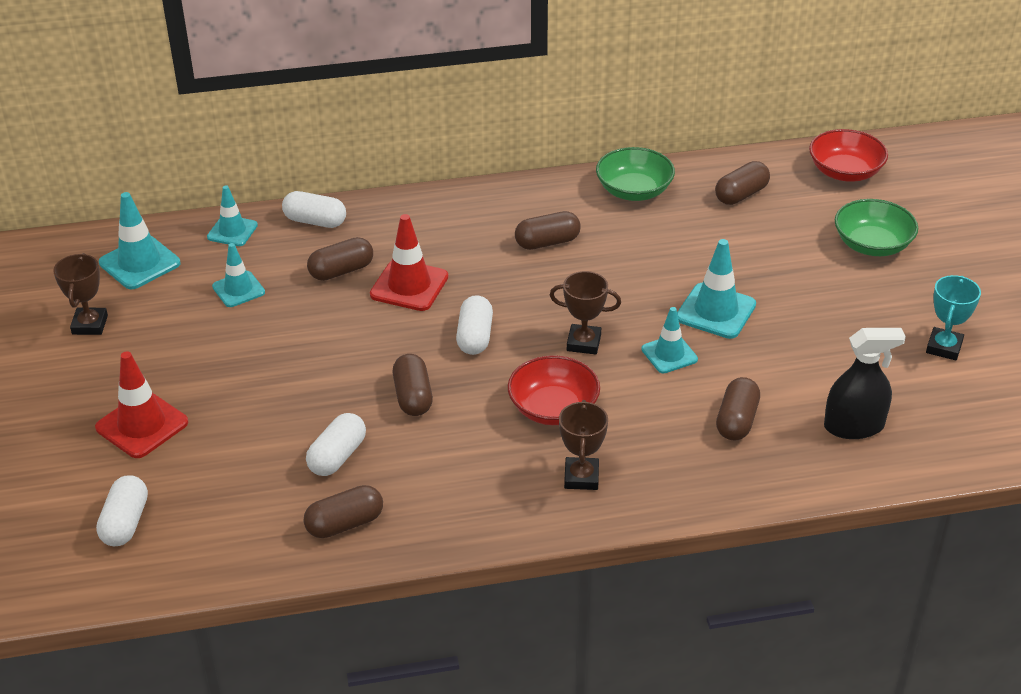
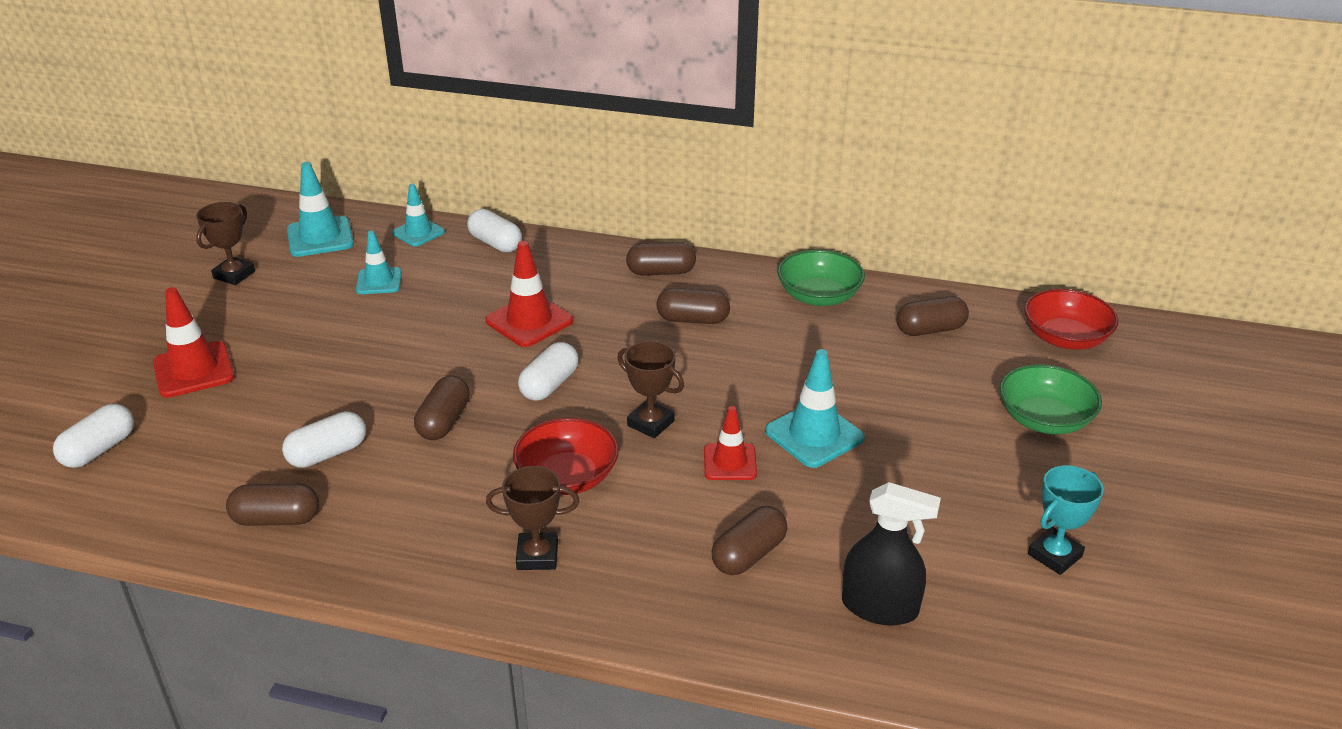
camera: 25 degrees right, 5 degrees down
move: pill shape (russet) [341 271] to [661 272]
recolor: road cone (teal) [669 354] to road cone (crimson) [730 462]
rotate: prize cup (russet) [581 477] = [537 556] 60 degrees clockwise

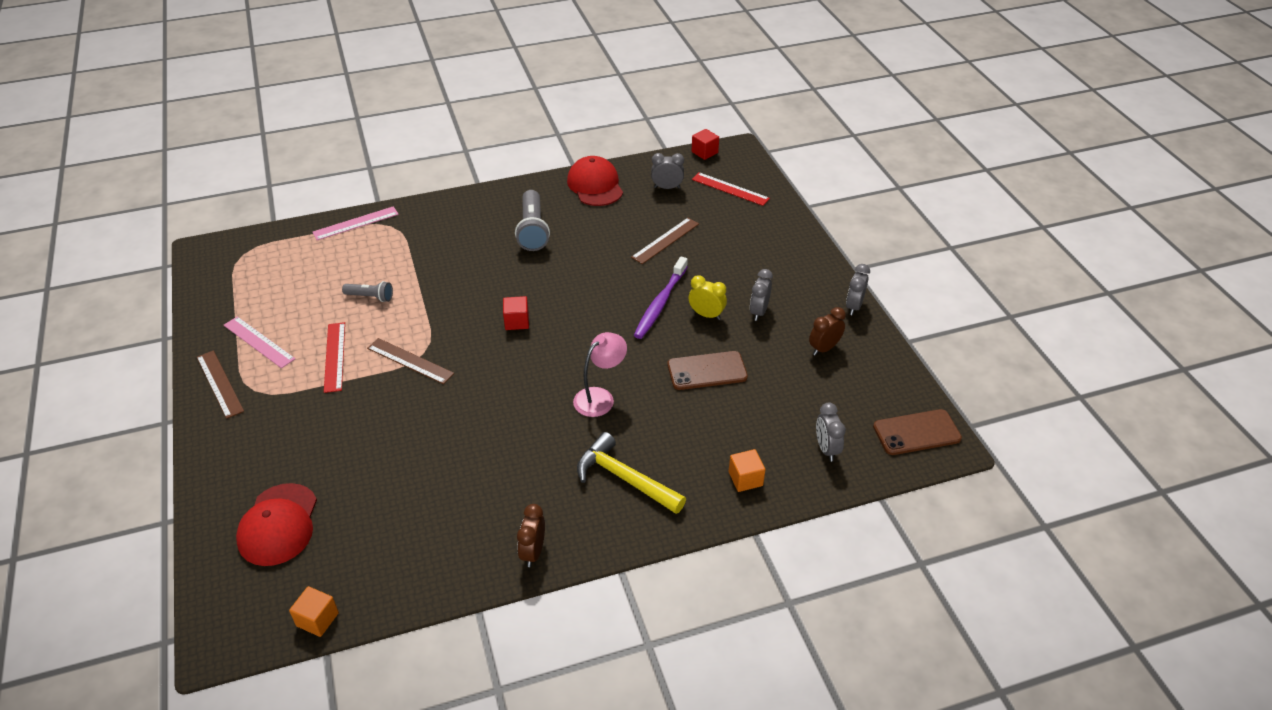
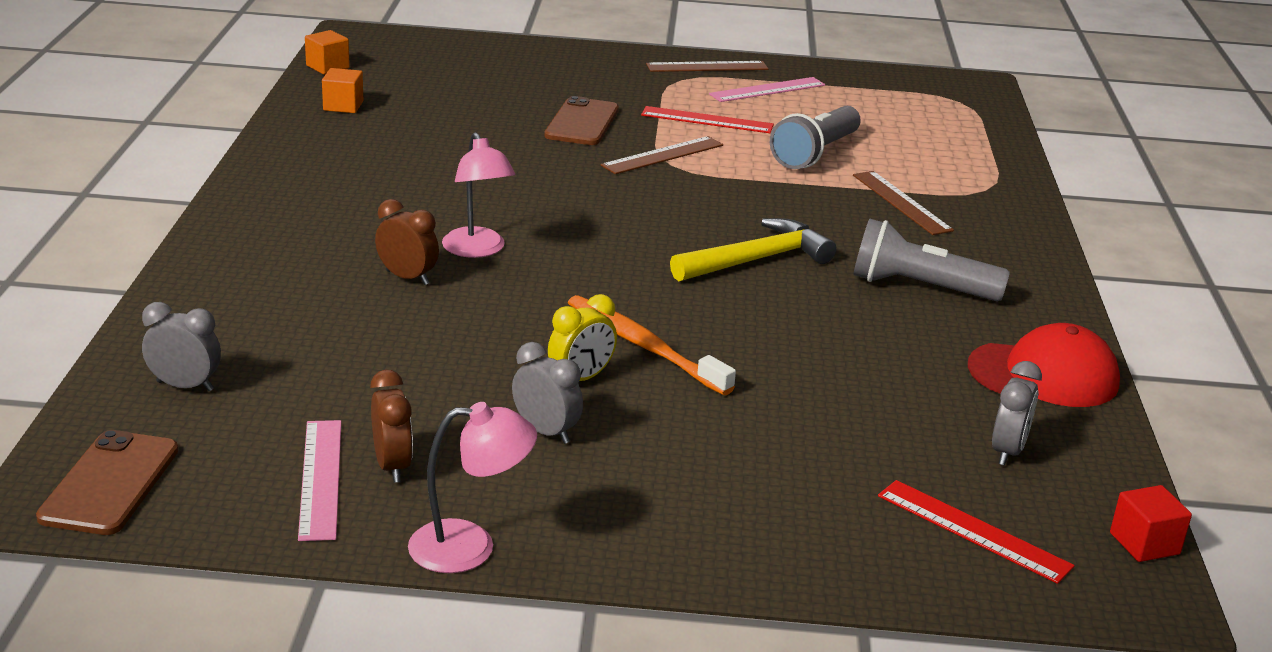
camera: 110 degrees right, 15 degrees down
delete: cap (crimson) [278 525]; cube (crimson) [517 321]
move: straightedge (rosy) [356 223] to [320 478]; clock (russet) [533 552] to [407 278]; carpenter's hammer (bright yellow) [624 478] to [757 260]; straightedge (russet) [665 240] to [901 202]; mobile phone (russet) [707 371] to [582 122]; cube (orange) [745 479] to [343 106]
replace: clock (gray) [854 306] to desk lamp (rosy) [470 547]
recolor: toothbrush (royal purple) [660 303] to toothbrush (orange) [643 346]
rotate: straightedge (crimson) [730 189] = [973 531] 75 degrees clockwise
resize: pocket torch (gray) [370 297] = [815 153] x1.76

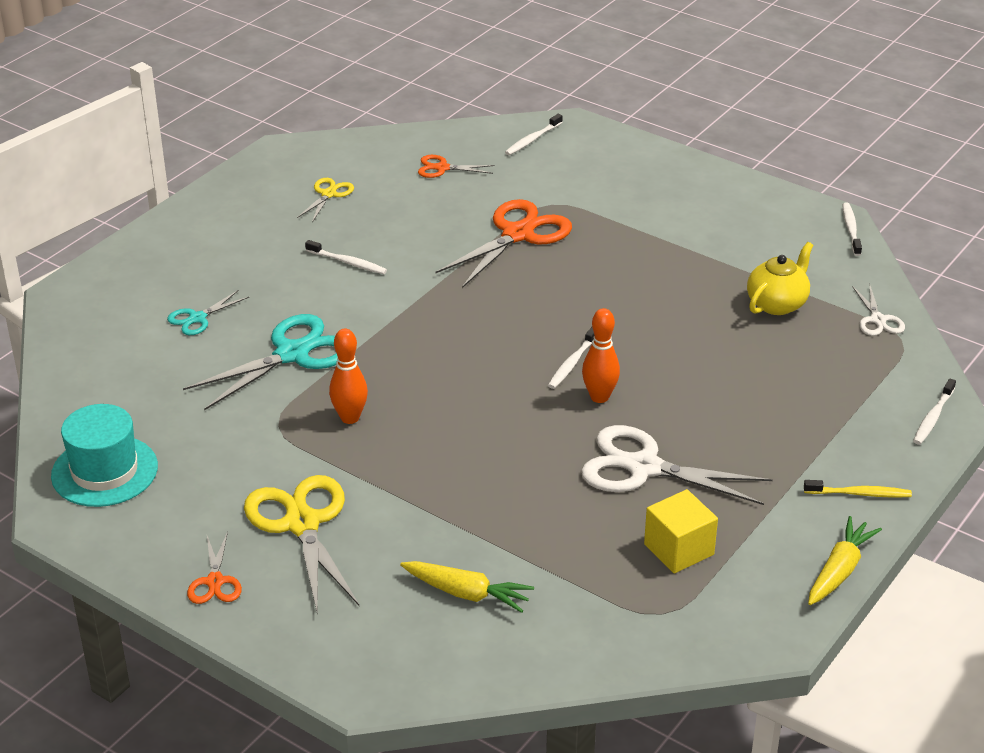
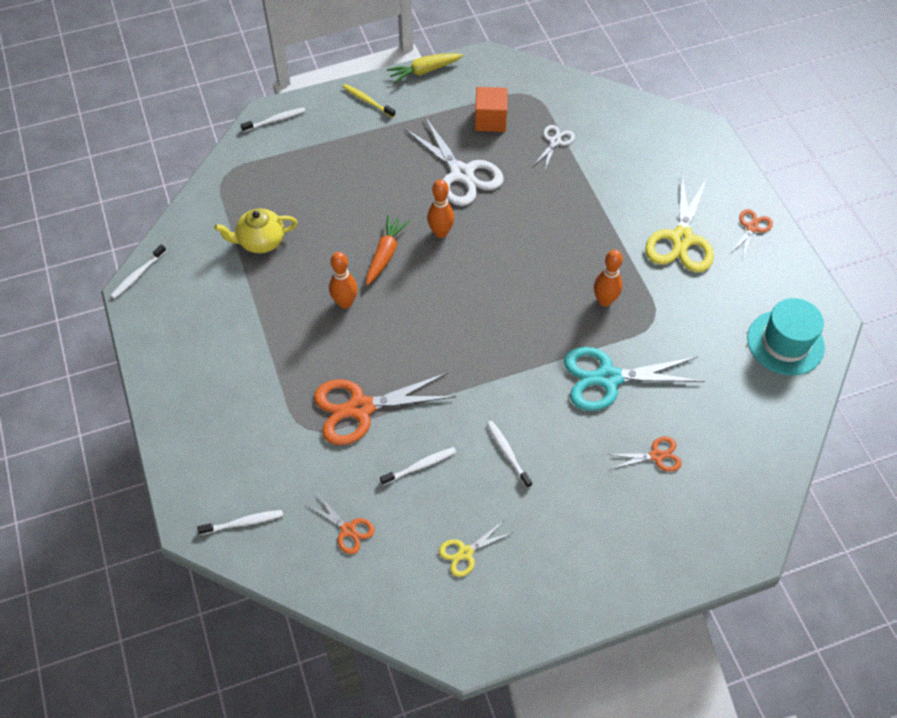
camera: 145 degrees left, 20 degrees up
delete: carrot (bright yellow) [467 593]
insert: skittle (orange) [345 303]; carrot (orange) [385 254]
move: toothbrush (snow-white) [572 363] to [420 466]; scissors (snow-white) [878 320] to [555 141]
recolor: scissors (teal) [197 318] to scissors (orange) [656 456]; cube (bright yellow) [679 549] to cube (orange) [490 120]

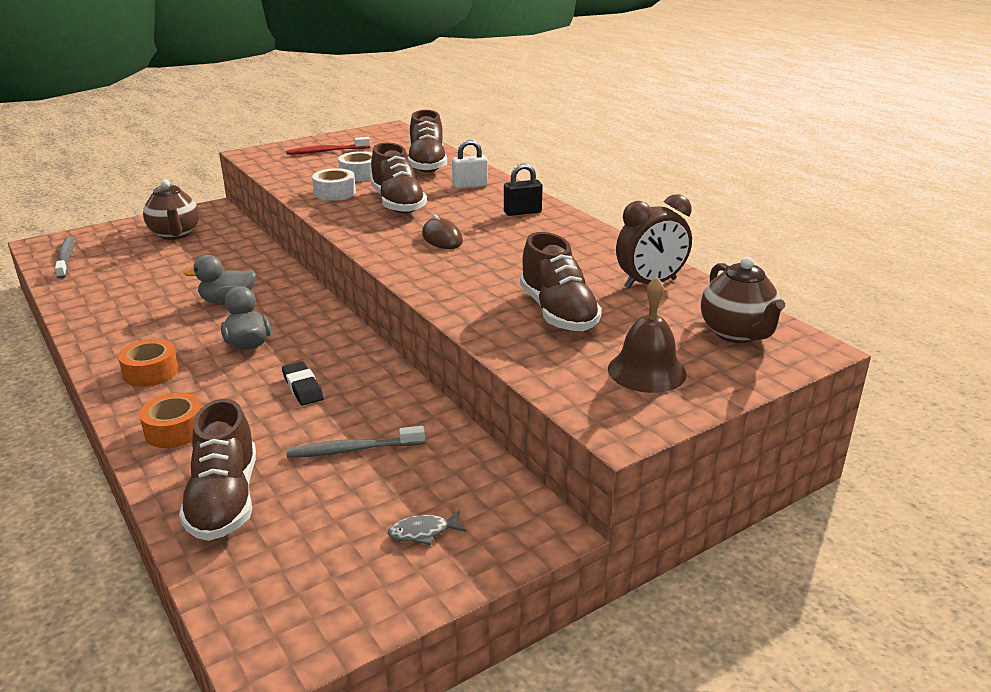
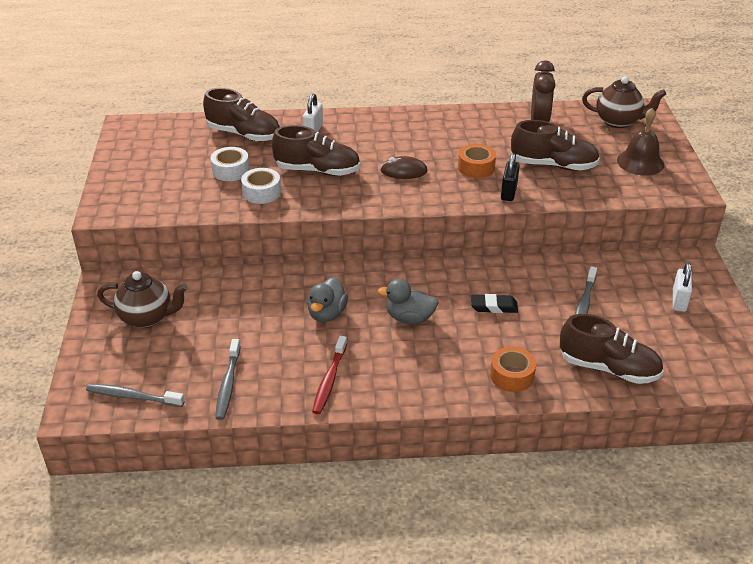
camera: 60 degrees left, 10 degrees up
insert: toothbrush (gray) [228 384]
move: tape (orange) [151 372] to [476 167]; toothbrush (crimson) [326 151] to [329 380]; lock (jet-black) [522 212] to [508 192]
replace: toy fish (gray) [423 532] to lock (snow-white) [679 301]

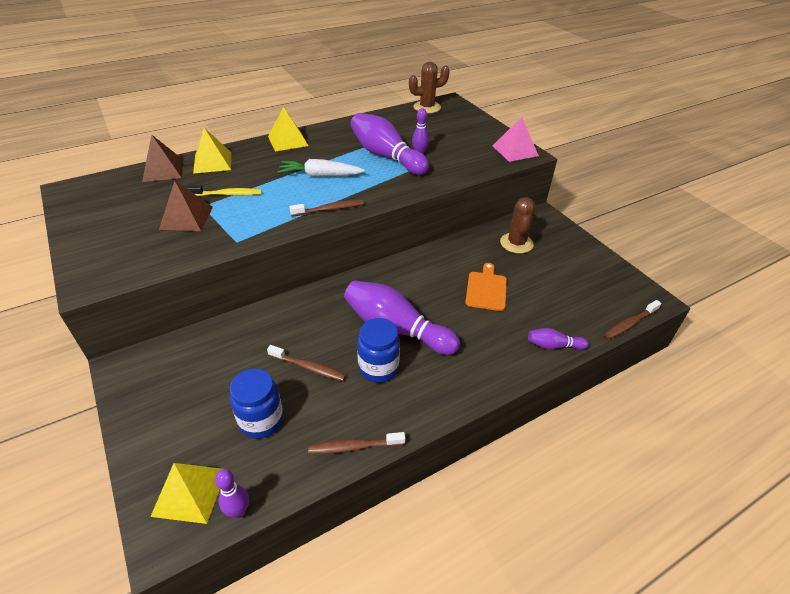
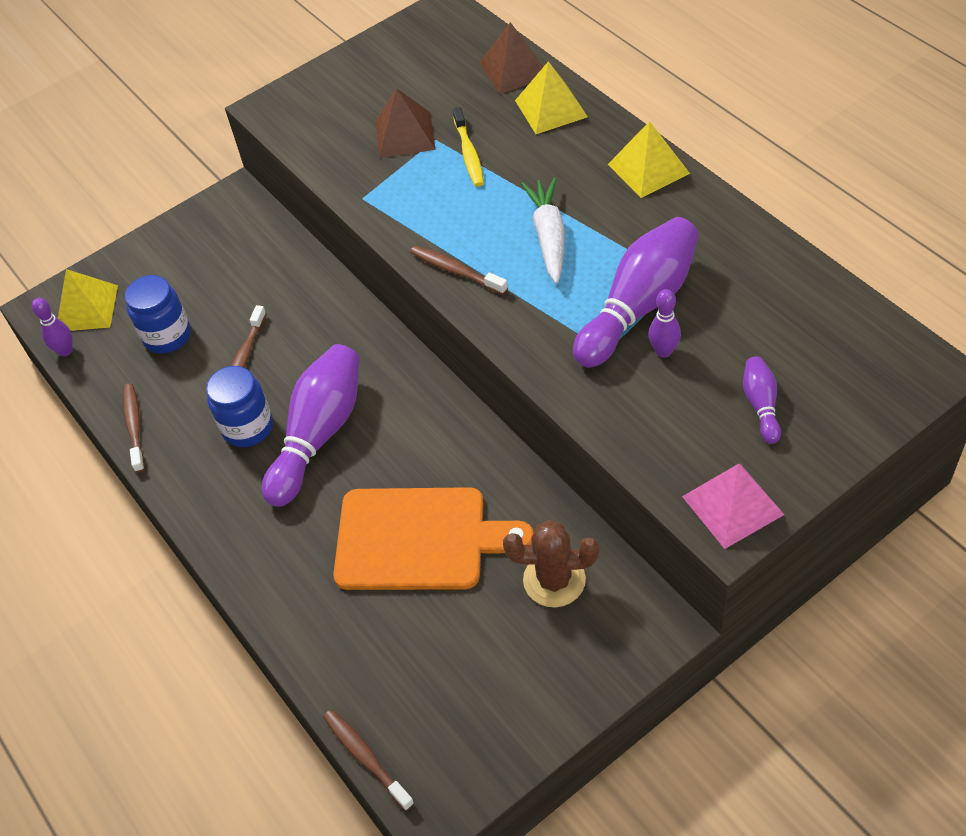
camera: 90 degrees right, 10 degrees up
delete: prickly plant (russet) [427 107]
move: skittle (royal purple) [553 346] to [761 405]
rotate: toothbrush (russet) [329 209] = [456 271] 150 degrees clockwise
resize: chopping board (orange) [486 289] = [419 539] x1.77

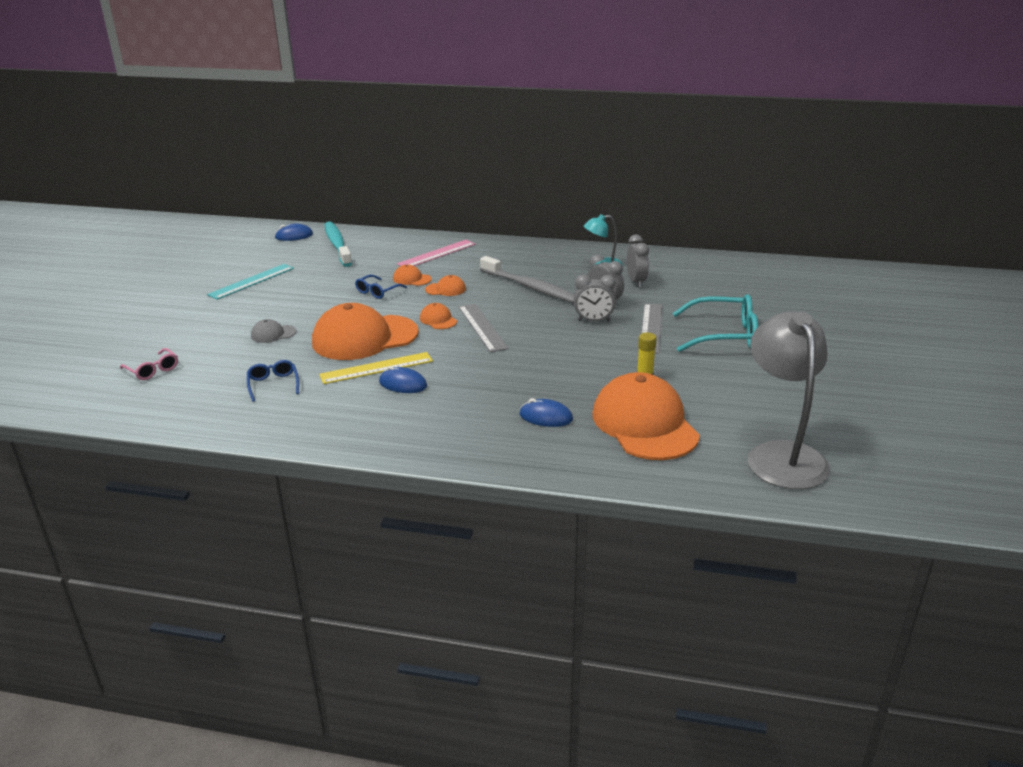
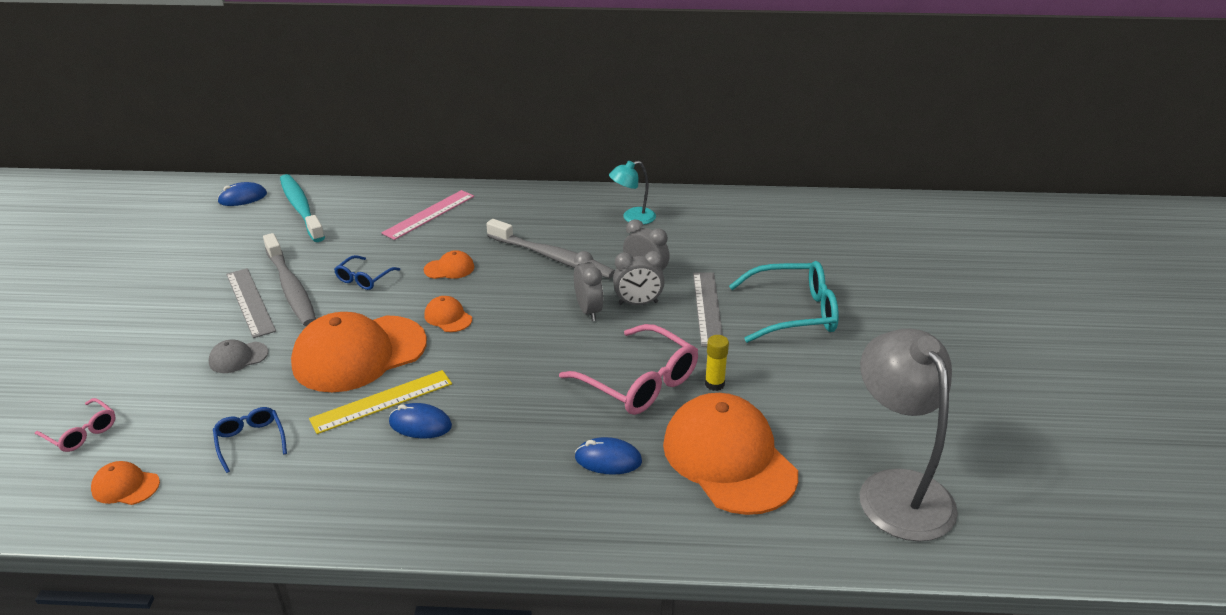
camera: 10 degrees left, 5 degrees up
delete: straightedge (teal) [251 281]
insert: toothbrush (gray) [291 288]; eyeglasses (rosy) [640 383]
move: cap (orange) [411 279] to [125 486]; straightedge (gray) [482 327] to [250 302]; clock (gray) [636 282] to [588 311]

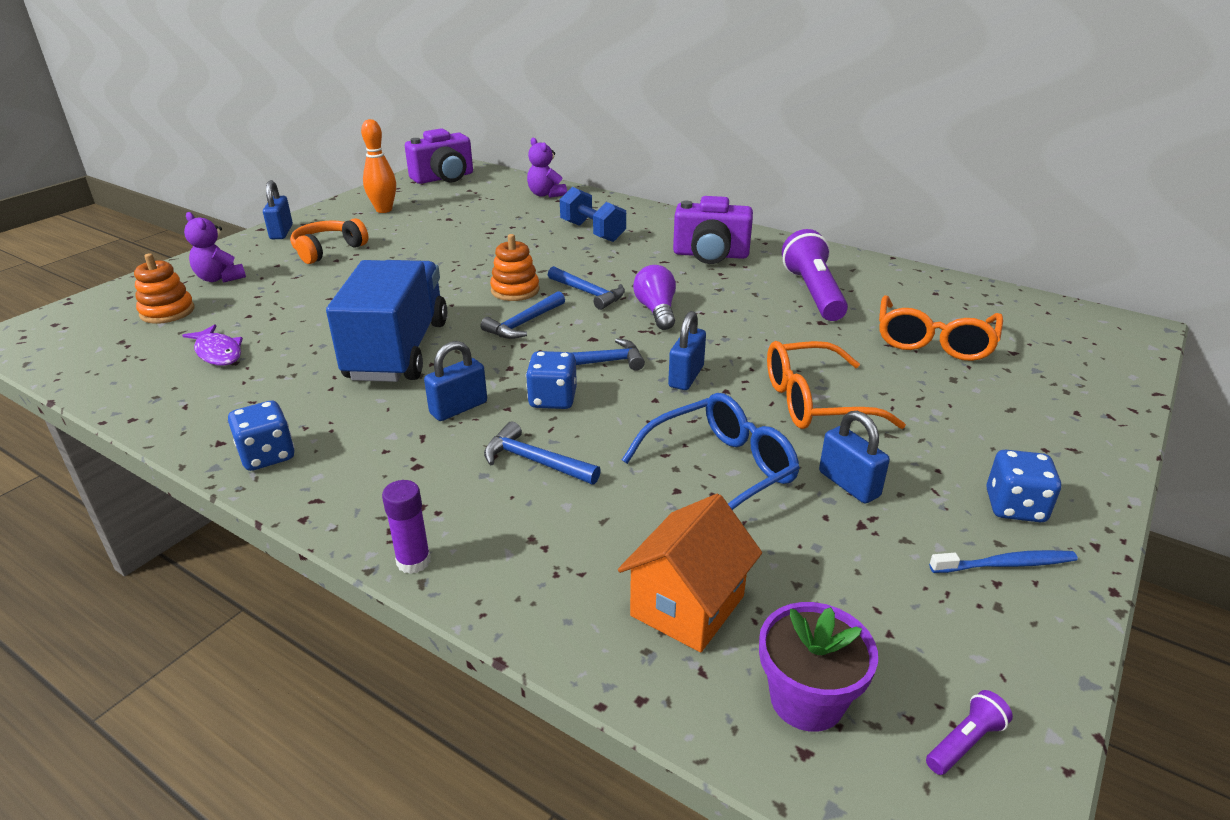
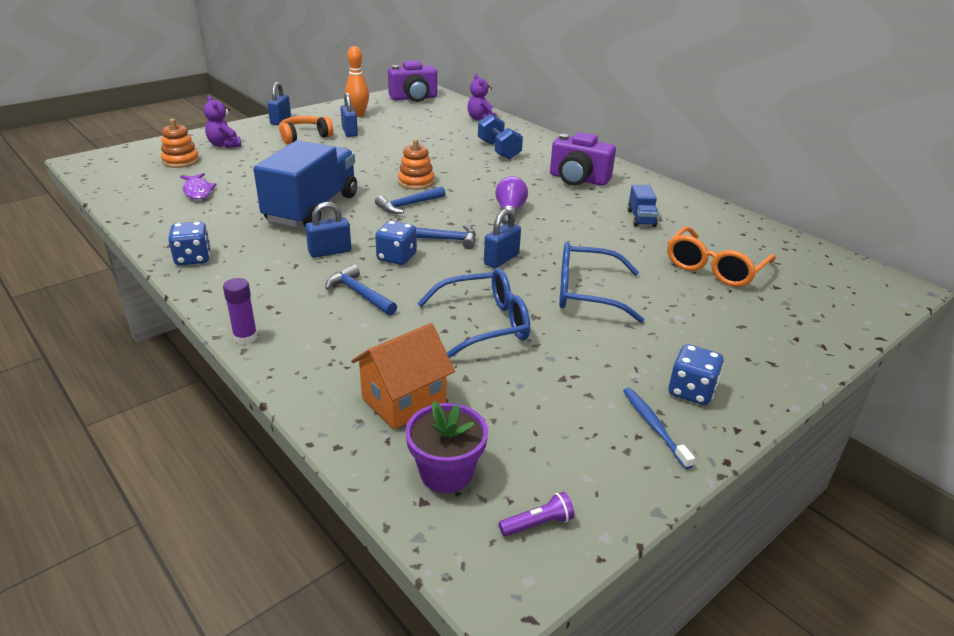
camera: 15 degrees right, 0 degrees up
delete: carpenter's hammer (royal blue) [589 293]
move: lock (royal blue) [848 484] to [349 132]
replace: pocket torch (royal purple) [813 293] to toy truck (royal blue) [641 218]
recolor: eyeglasses (orange) [815 402] to eyeglasses (royal blue) [587 293]
rotate: toothbrush (royal blue) [1006 564] = [654 426] 120 degrees counterclockwise

